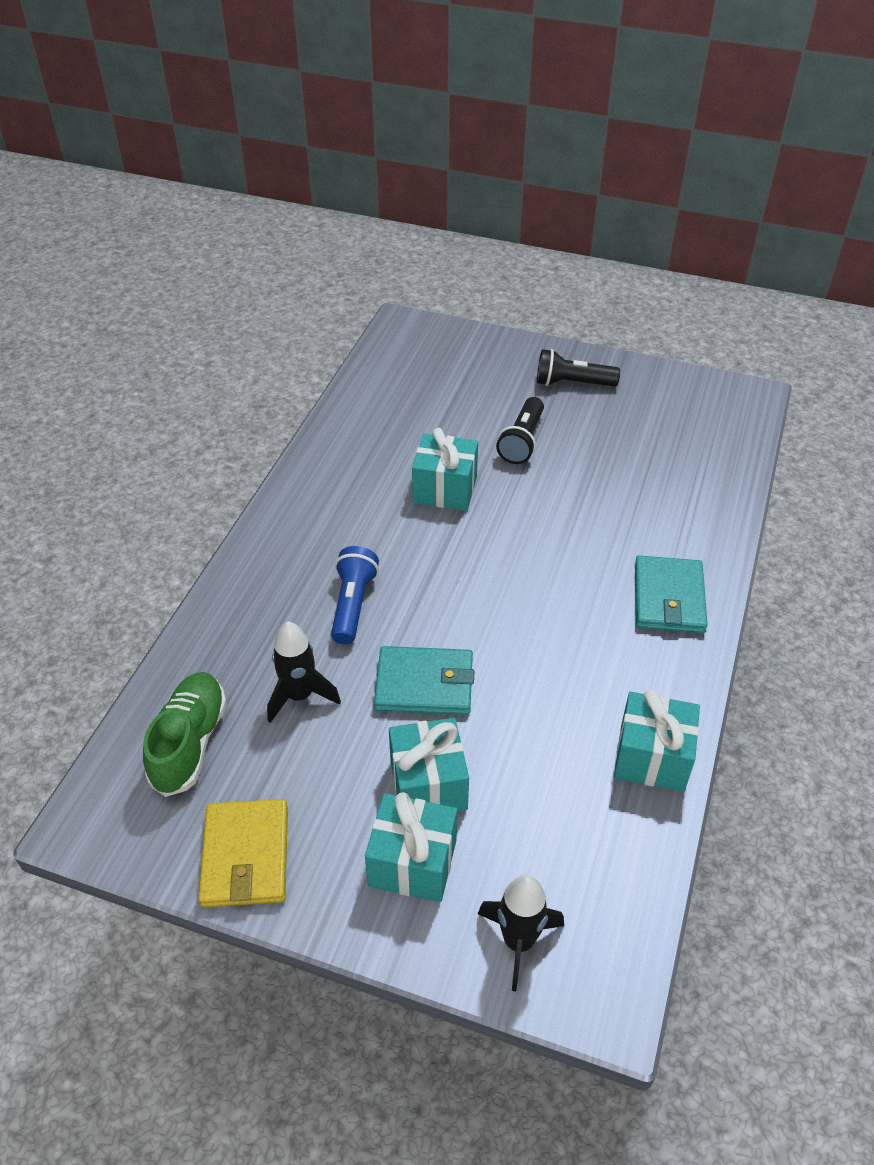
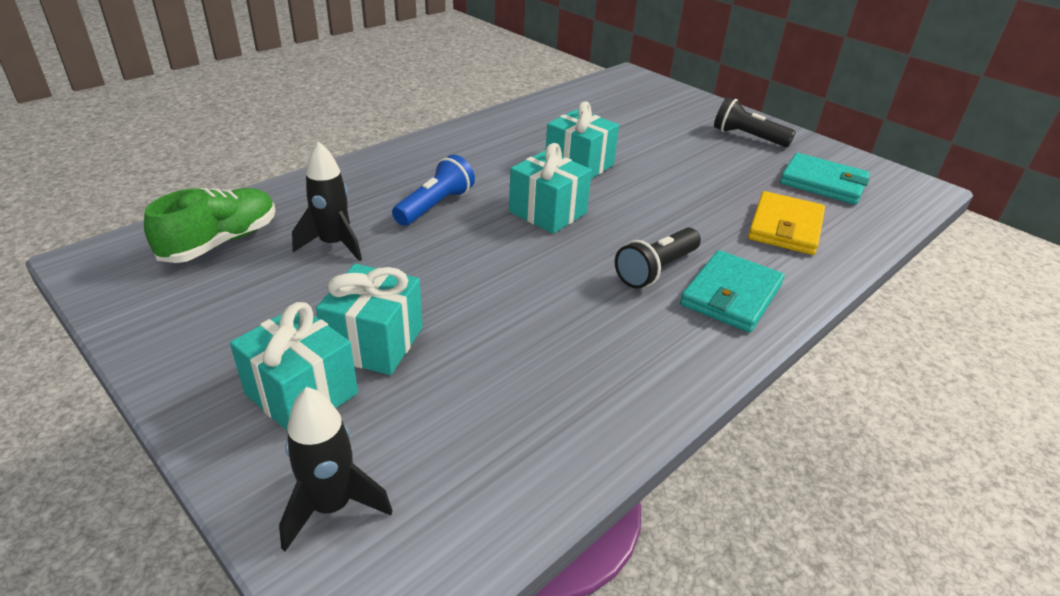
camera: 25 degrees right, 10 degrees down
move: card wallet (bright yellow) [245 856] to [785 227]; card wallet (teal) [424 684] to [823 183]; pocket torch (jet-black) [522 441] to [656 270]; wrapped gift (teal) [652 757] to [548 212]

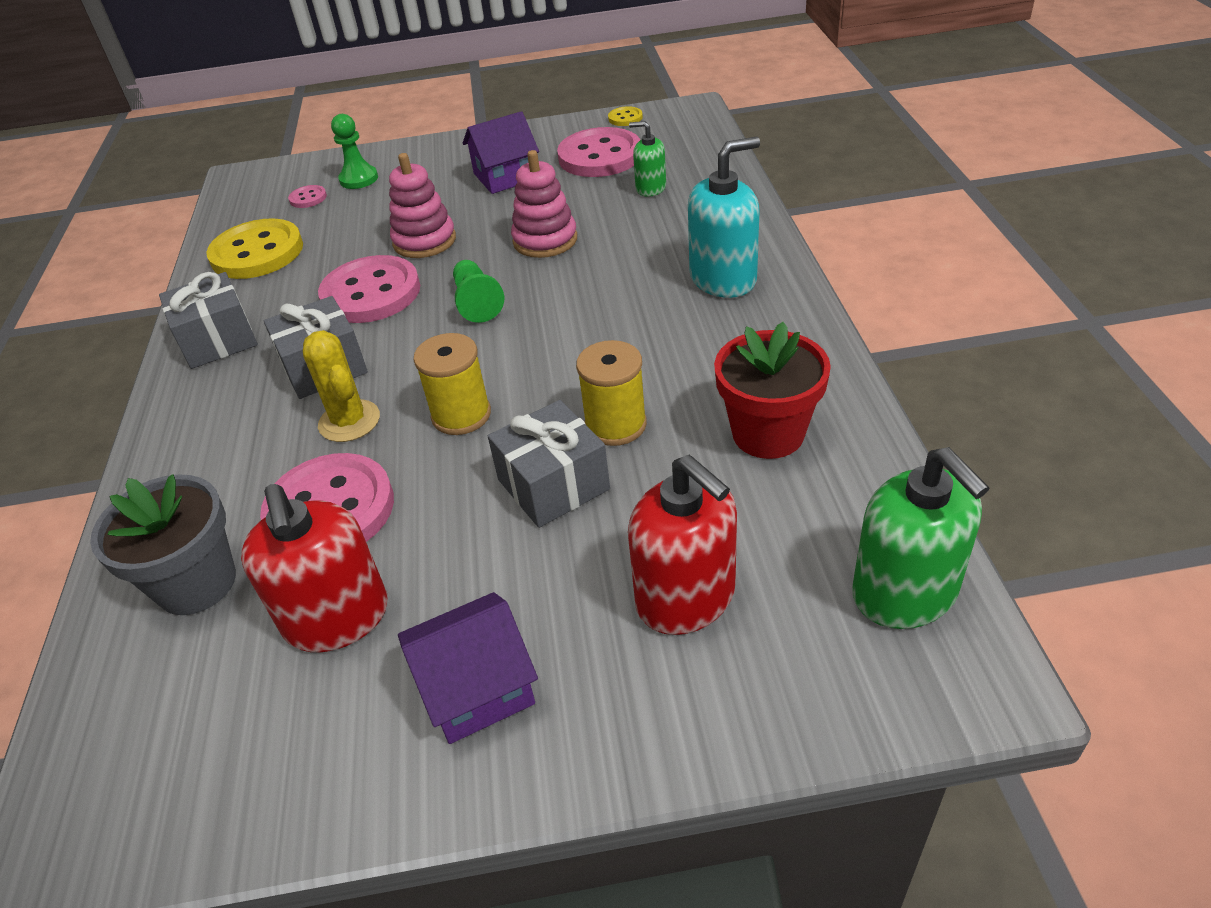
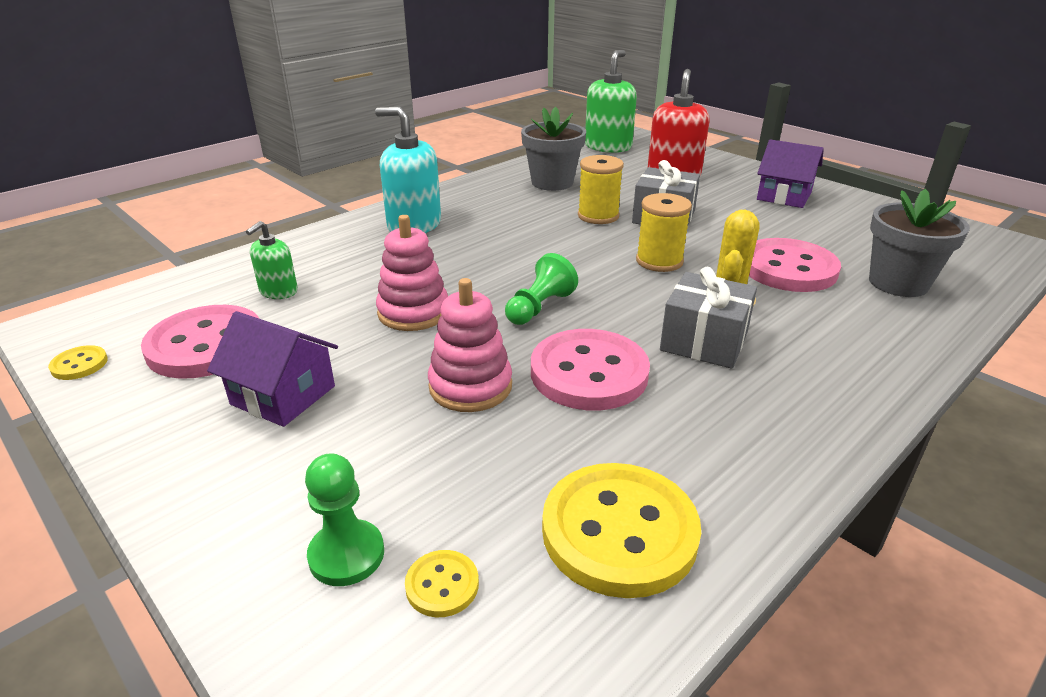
camera: 130 degrees left, 10 degrees down
delete: wrapped gift (gray) [218 340]; soap pump (crimson) [337 618]
recolor: button (rosy) [308 198] to button (bright yellow) [442 585]; potted plant (crimson) [768 433] to potted plant (gray) [552 182]
rotate: soap pump (green) [650 188] = [278 291] 45 degrees clockwise

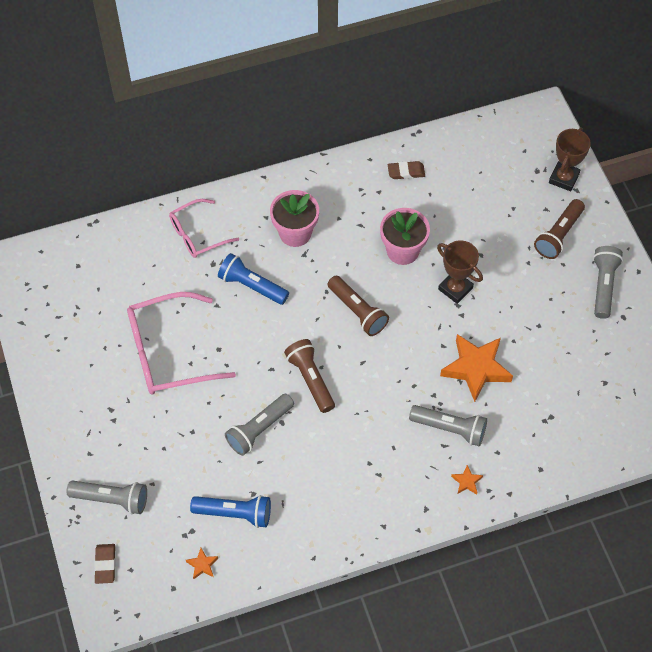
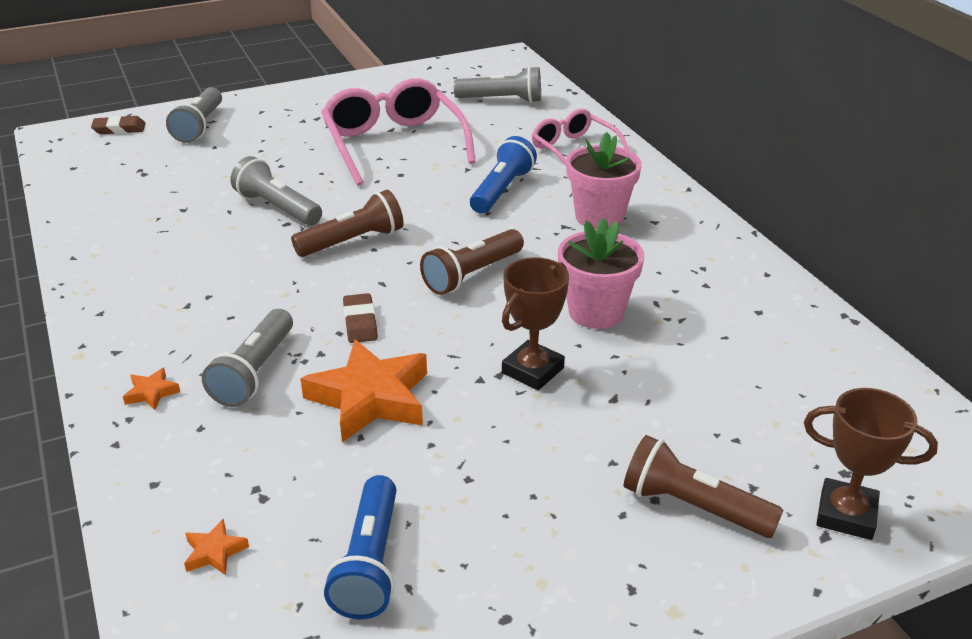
camera: 85 degrees right, 25 degrees down
move: star shape (orange) [202 565] to [214 552]; pocket torch (royal blue) [235 513] to [369 563]; gum eraser (russet) [406 172] to [360 322]; pocket torch (gray) [603 286] to [502 100]

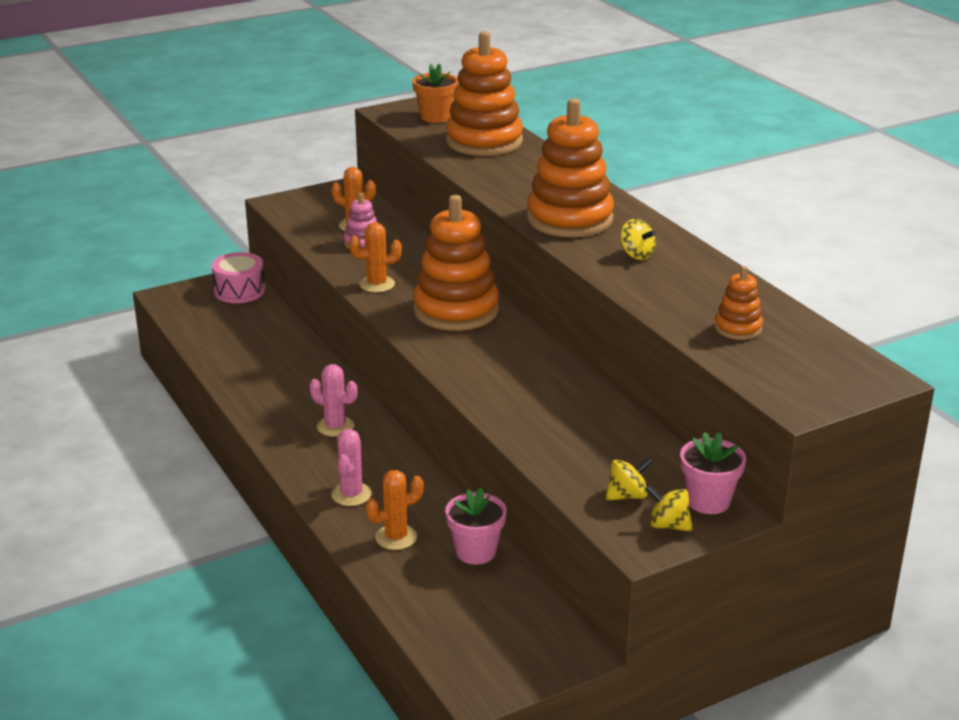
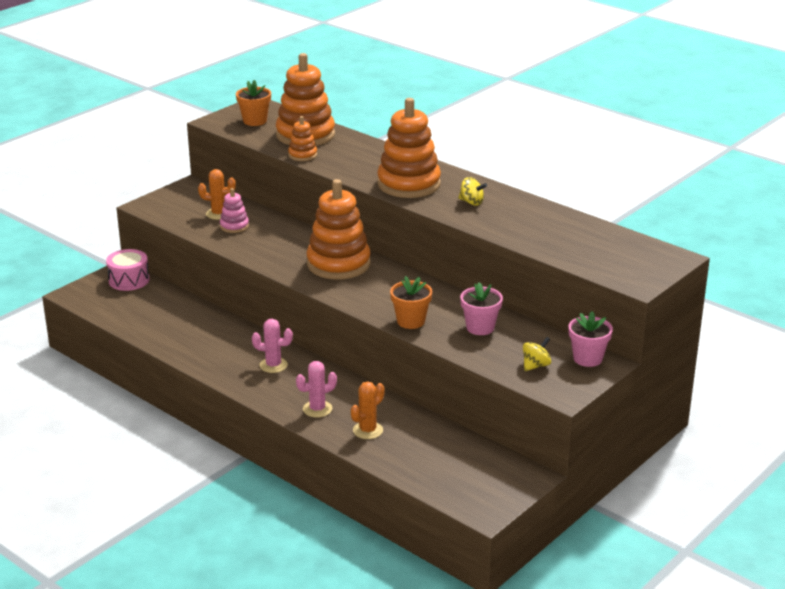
camera: 20 degrees left, 0 degrees up
delete: prickly plant (orange) [377 284]; whirligig (bright yellow) [668 525]
insert: potted plant (orange) [411 321]
move: potted plant (rosy) [476 552] to [480 328]; stacking toy (orange) [738 328] to [302 155]
rotate: prickly plant (rosy) [351 494] = [317 409] 75 degrees clockwise

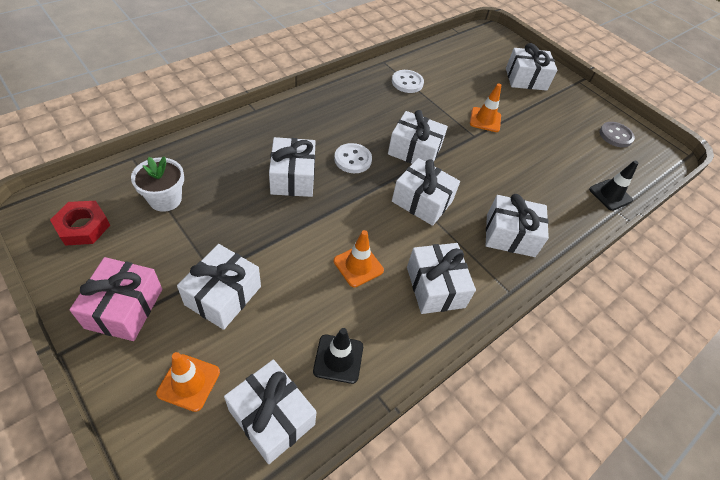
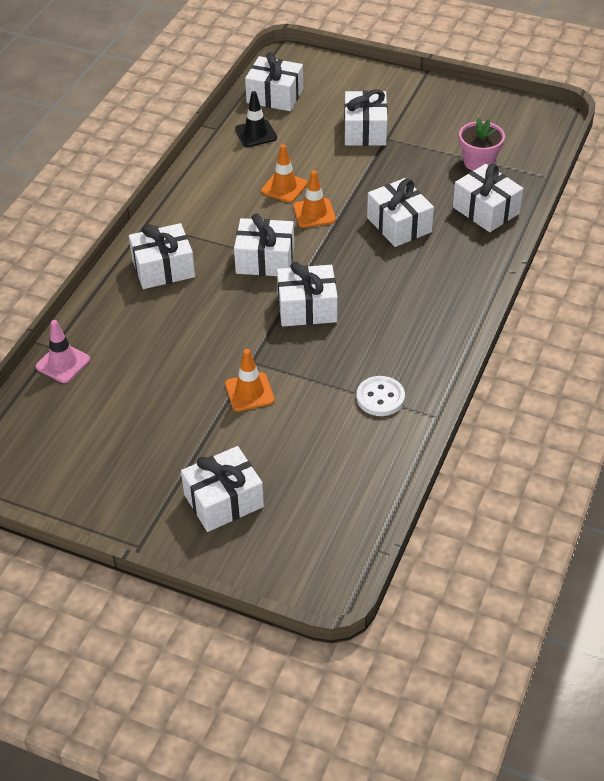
camera: 160 degrees right, 5 degrees down
delete: hexagon nut (crimson) [83 226]; wrapped gift (rosy) [124 308]; button (snow-white) [353 159]; button (gray) [615 136]
move: road cone (orange) [189 382] to [314 213]; wrapped gift (snow-white) [435 287] to [486 210]
recolor: potted plant (snow-white) [165 199] to potted plant (rosy) [478 162]; road cone (jet-black) [610 195] to road cone (rosy) [63 363]

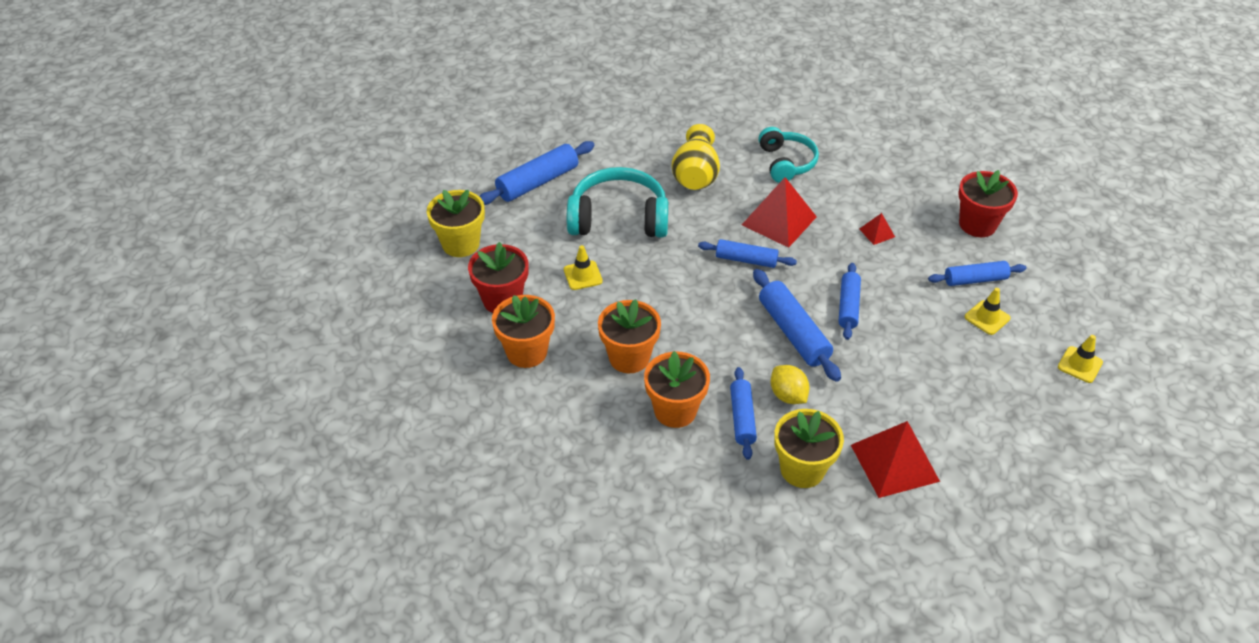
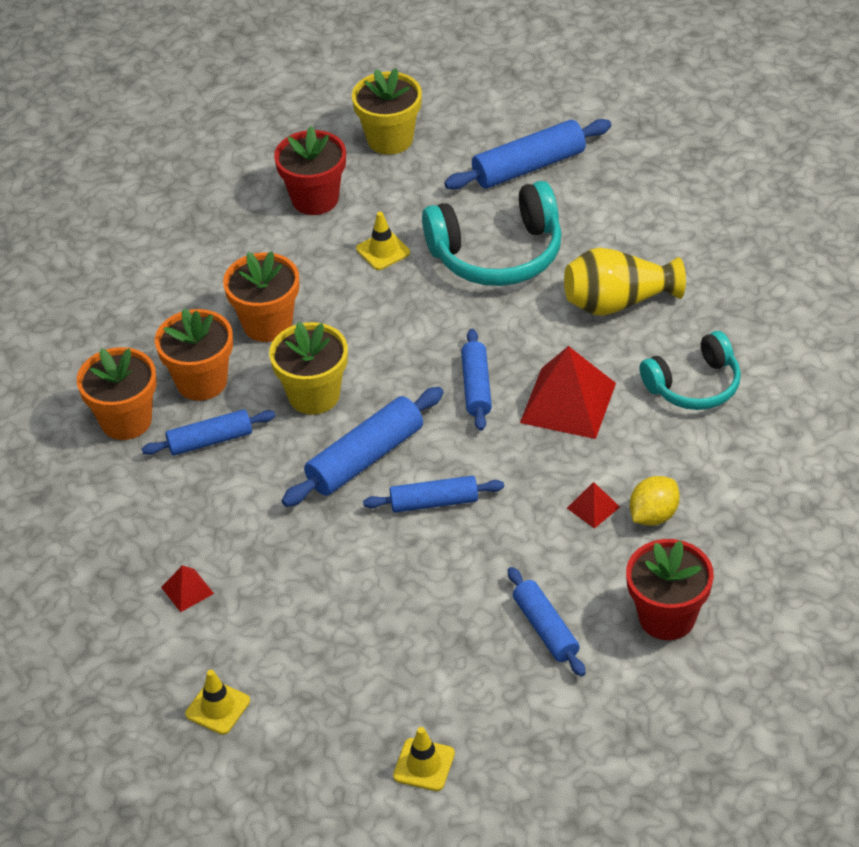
camera: 75 degrees right, 0 degrees up
move: potted plant (orange) [527 352] to [126 420]; lemon (bright yellow) [788 395] to [653 515]; potted plant (bright yellow) [802 469] to [314 395]; road cone (bright yellow) [987 318] to [217 707]
rotate: pastry roller (royal blue) [537 182] = [528 167] 60 degrees counterclockwise; headset (teal) [618 218] = [497 254] 90 degrees clockwise
resize: pyramid shape (crimson) [894 463] = [187 590] x0.47

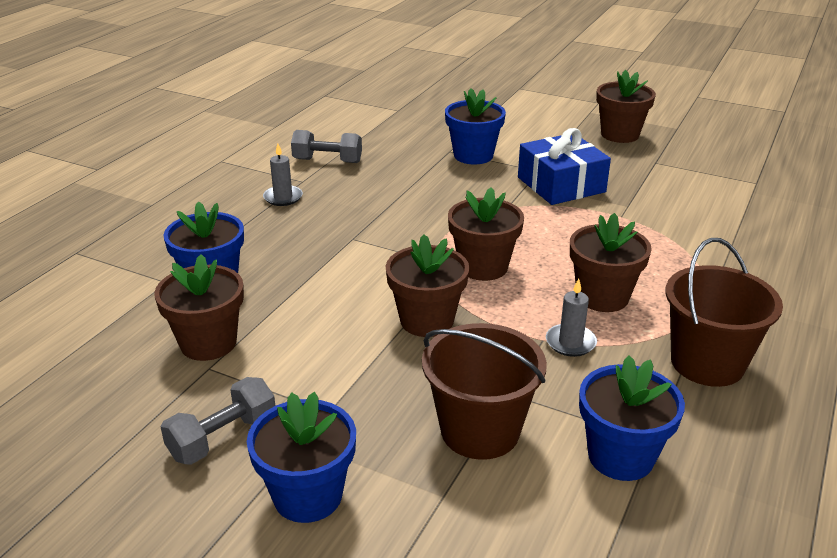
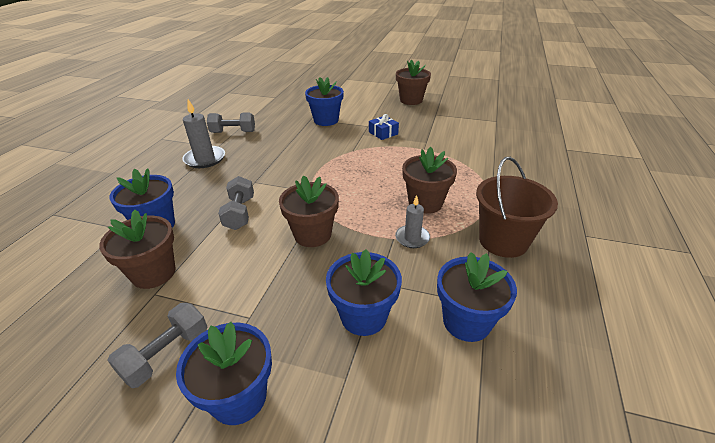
camera: 10 degrees left, 5 degrees up
delete: potted plant (russet) [483 267]
insert: free weight (gray) [240 213]
replace: bucket (russet) [480 431] to potted plant (royal blue) [363 316]
resize: candle (gray) [283 197] = [205 159] x1.56; wrapped gift (royal blue) [561 184] = [383 133] x0.53

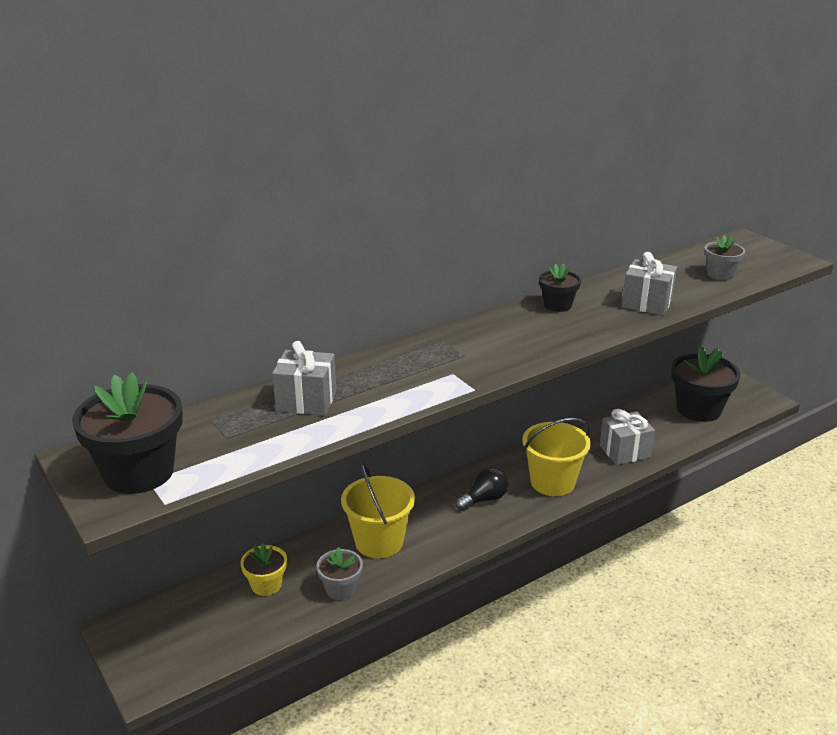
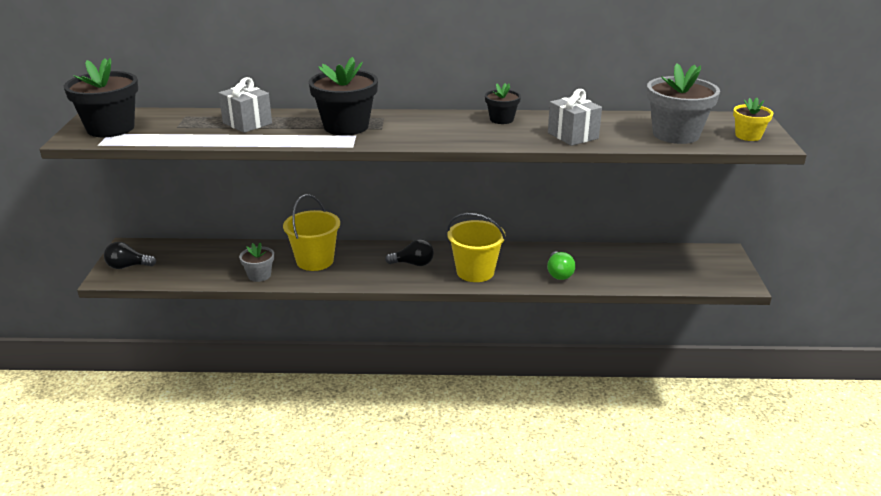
camera: 35 degrees right, 0 degrees up
insert: bulb (jet-black) [128 266]
move: potted plant (bright yellow) [266 585] to [748 136]; potted plant (jet-black) [698 409] to [346 126]
replace: wrapped gift (gray) [625 452] to bulb (green) [559 274]
resize: potted plant (gray) [720 274] = [676 134] x1.85

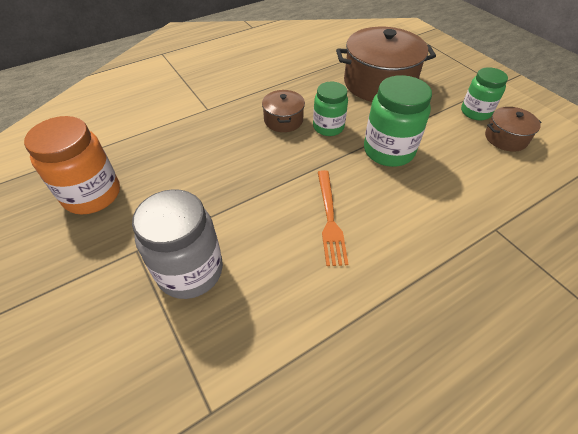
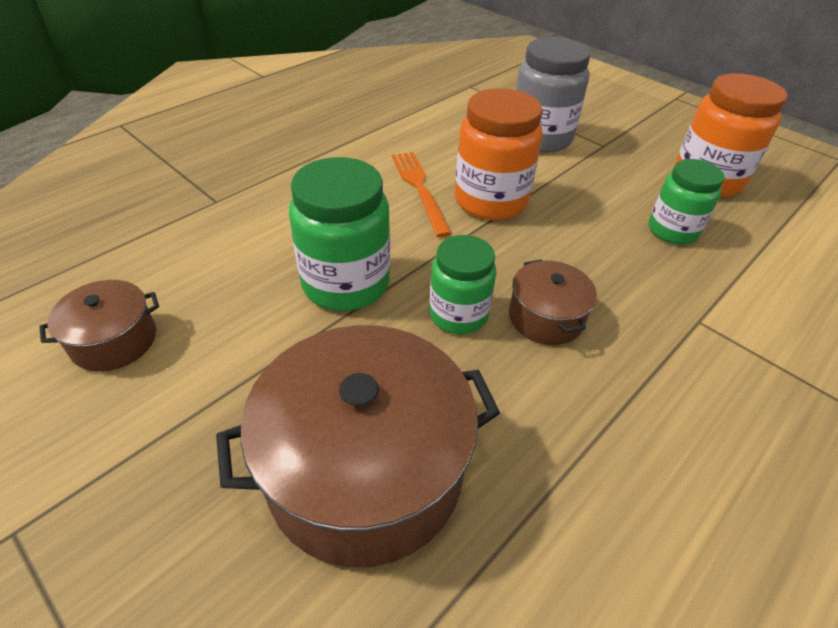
camera: 165 degrees right, 5 degrees down
insert: jar (orange) [490 201]
move: jar (green) [475 112] to [672 230]

